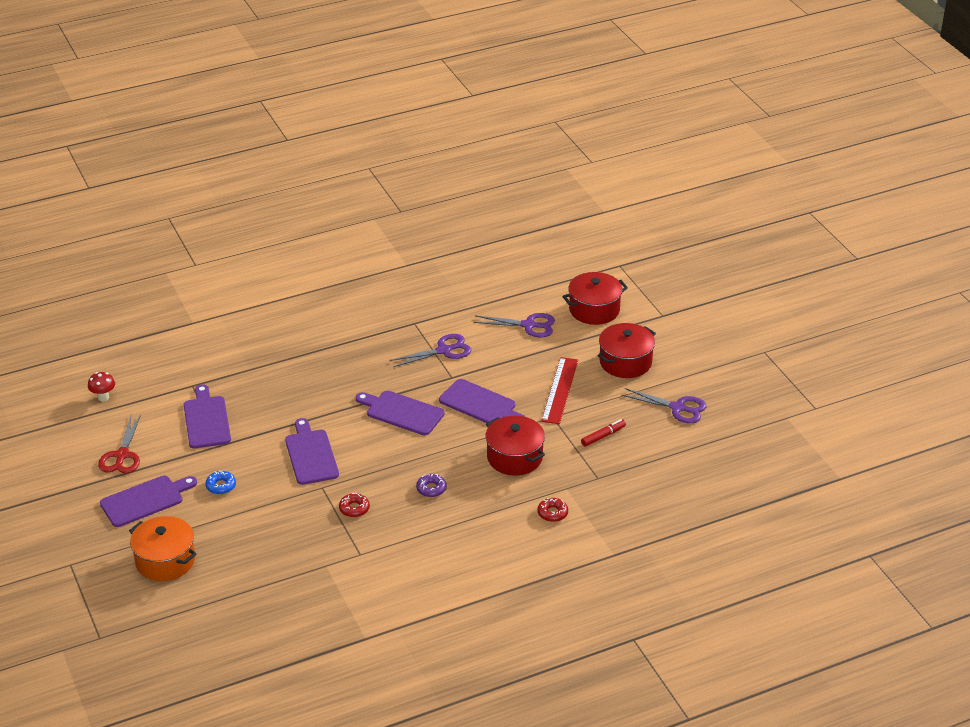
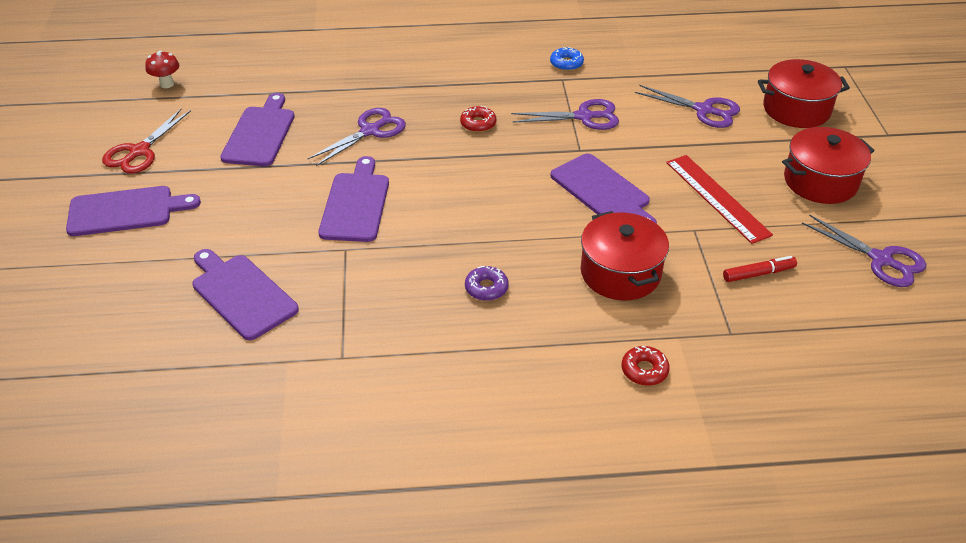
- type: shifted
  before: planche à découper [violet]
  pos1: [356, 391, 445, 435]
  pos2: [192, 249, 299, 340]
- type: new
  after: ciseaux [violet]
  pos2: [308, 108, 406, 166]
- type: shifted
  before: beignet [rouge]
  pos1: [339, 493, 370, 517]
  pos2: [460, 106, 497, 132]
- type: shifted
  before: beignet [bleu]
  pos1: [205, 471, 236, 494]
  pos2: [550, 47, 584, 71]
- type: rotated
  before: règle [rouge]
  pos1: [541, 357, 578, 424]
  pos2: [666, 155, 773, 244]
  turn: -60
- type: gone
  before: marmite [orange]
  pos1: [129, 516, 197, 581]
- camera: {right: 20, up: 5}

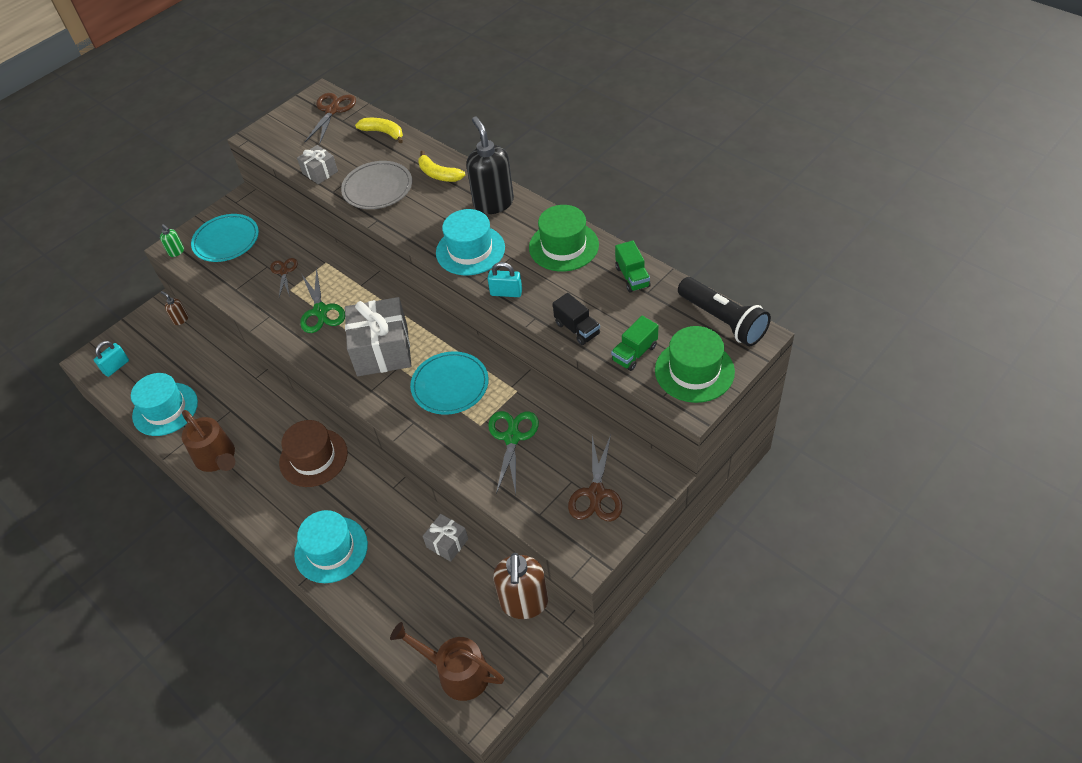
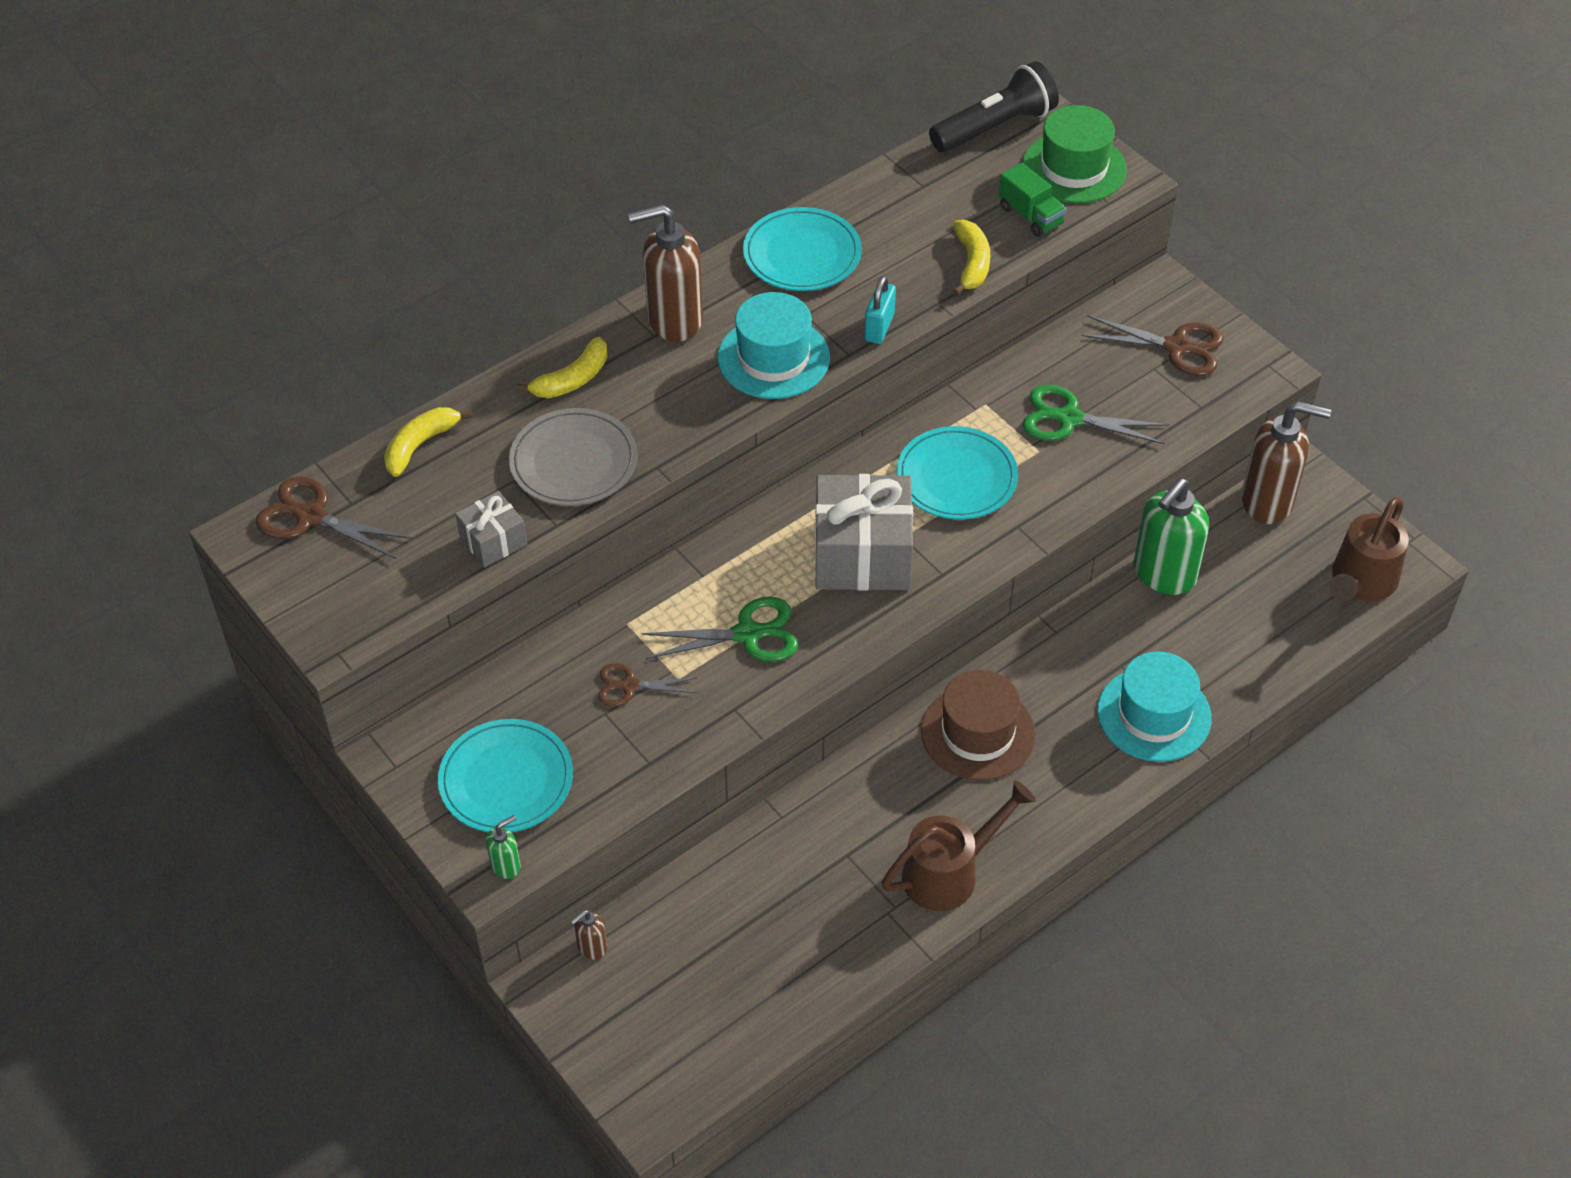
- type: repainted
  before: distributeur de savon [noir]
  after: distributeur de savon [marron]
  pos1: [467, 117, 514, 214]
  pos2: [628, 204, 703, 342]
- type: swapped
  before: chapeau [vert]
  after: assiette [turquoise]
  pos1: [529, 205, 599, 271]
  pos2: [743, 207, 862, 291]
- type: swapped
  before: camion [noir]
  after: banane [jaune]
  pos1: [553, 293, 600, 345]
  pos2: [953, 220, 990, 295]
- type: swapped
  before: cadeau [gris]
  after: distributeur de savon [vert]
  pos1: [423, 514, 468, 562]
  pos2: [1134, 478, 1209, 595]
- type: gone
  before: cadenas [turquoise]
  pos1: [94, 341, 129, 377]
- type: gone
  before: chapeau [turquoise]
  pos1: [131, 373, 198, 436]
- type: gone
  before: camion [vert]
  pos1: [615, 241, 651, 292]
- camera: {right: -85, up: 0}

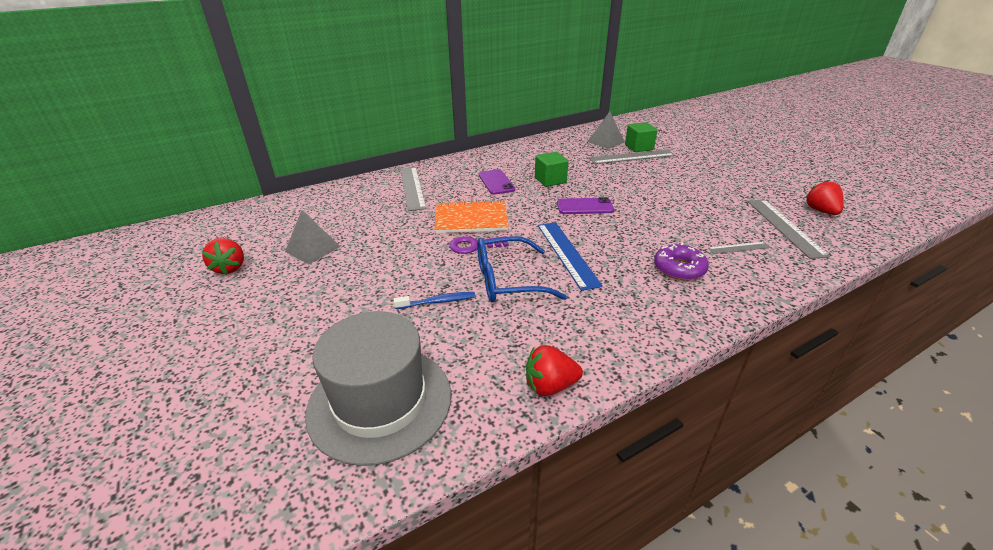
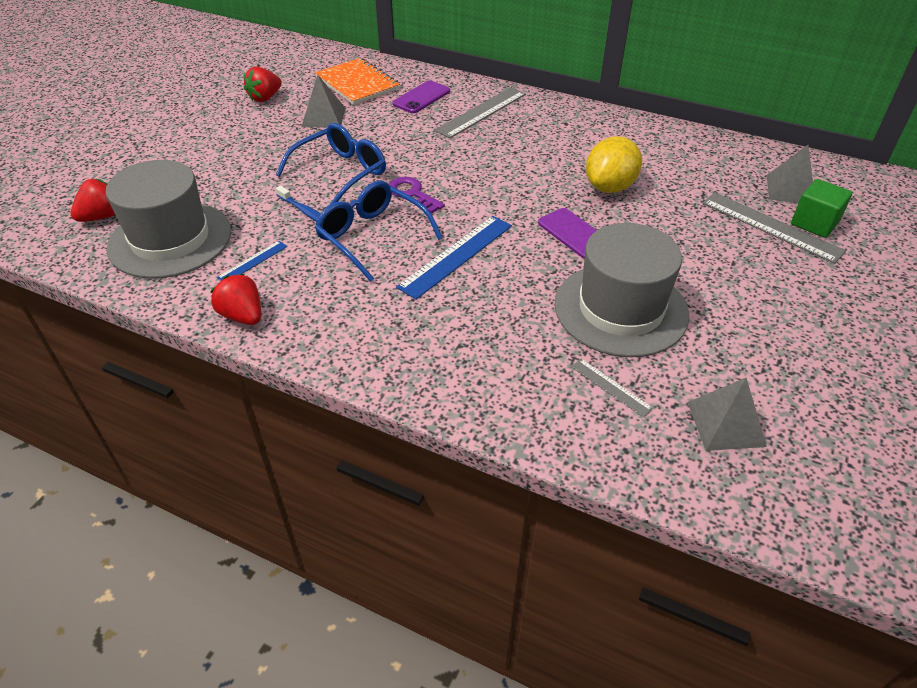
- type: shifted
  before: fraise [rouge]
  pos1: [805, 180, 844, 215]
  pos2: [71, 179, 115, 222]
- type: new
  after: règle [bleu]
  pos2: [217, 241, 287, 281]
- type: new
  after: lunettes [bleu]
  pos2: [276, 123, 386, 206]
- type: shifted
  before: carnet [orange]
  pos1: [434, 199, 509, 233]
  pos2: [315, 58, 400, 105]
- type: shifted
  before: téléphone [violet]
  pos1: [479, 169, 515, 195]
  pos2: [392, 80, 450, 113]
- type: new
  after: chapeau [gris]
  pos2: [555, 223, 689, 357]
- type: swapped
  before: cube [vert]
  after: citron [jaune]
  pos1: [535, 152, 568, 187]
  pos2: [586, 136, 642, 193]
- type: swapped
  before: règle [gris]
  after: pyramide [gris]
  pos1: [747, 200, 830, 259]
  pos2: [687, 378, 767, 451]
- type: gone
  before: beignet [violet]
  pos1: [654, 243, 709, 280]
- camera: {right: 55, up: 10}

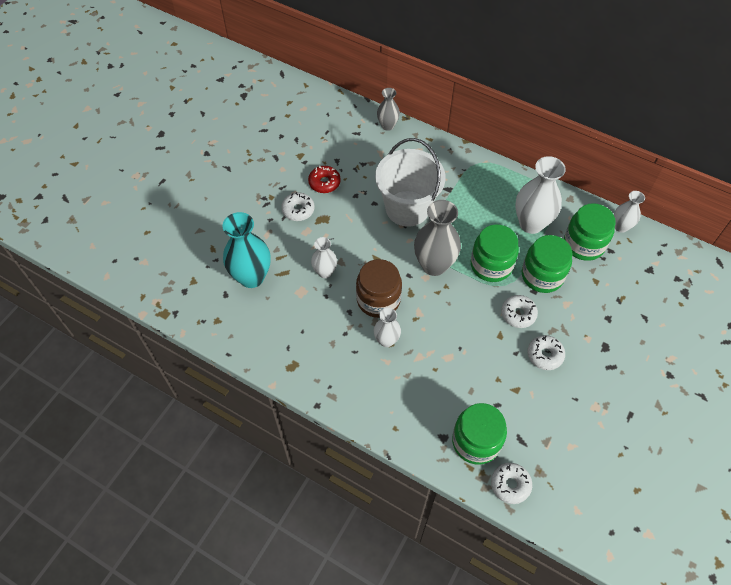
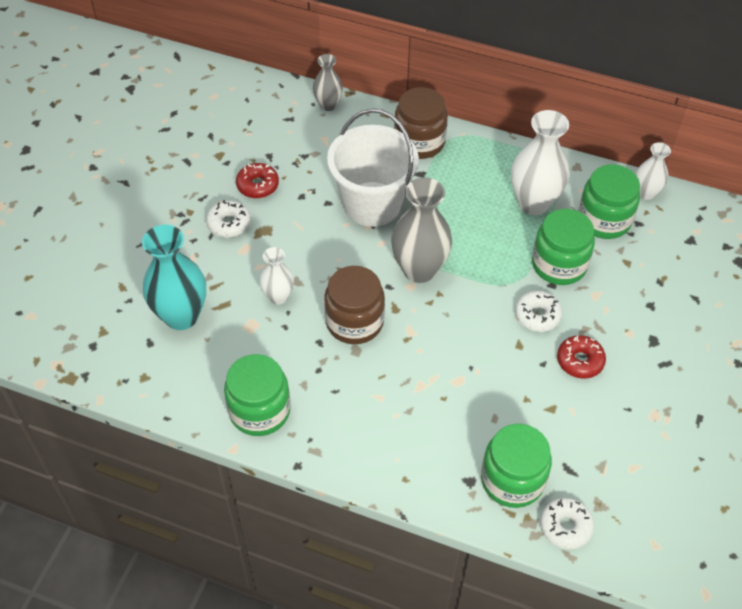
- type: shifted
  before: bocal [vert]
  pos1: [470, 224, 519, 282]
  pos2: [224, 354, 291, 436]
- type: new
  after: bocal [marron]
  pos2: [394, 87, 448, 159]
- type: repainted
  before: beignet [blanc]
  after: beignet [rouge]
  pos1: [527, 335, 565, 370]
  pos2: [557, 335, 606, 378]
- type: gone
  before: vase [blanc]
  pos1: [374, 308, 401, 347]
- camera: {right: -10, up: -5}

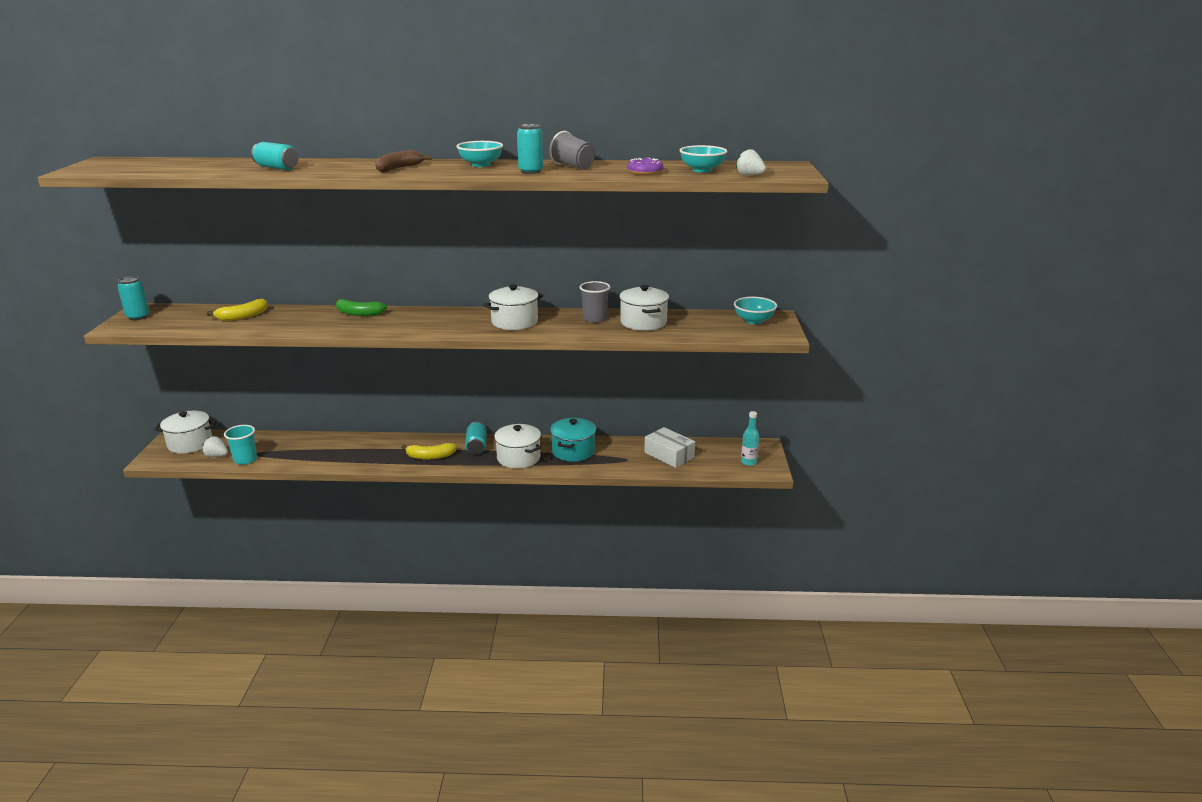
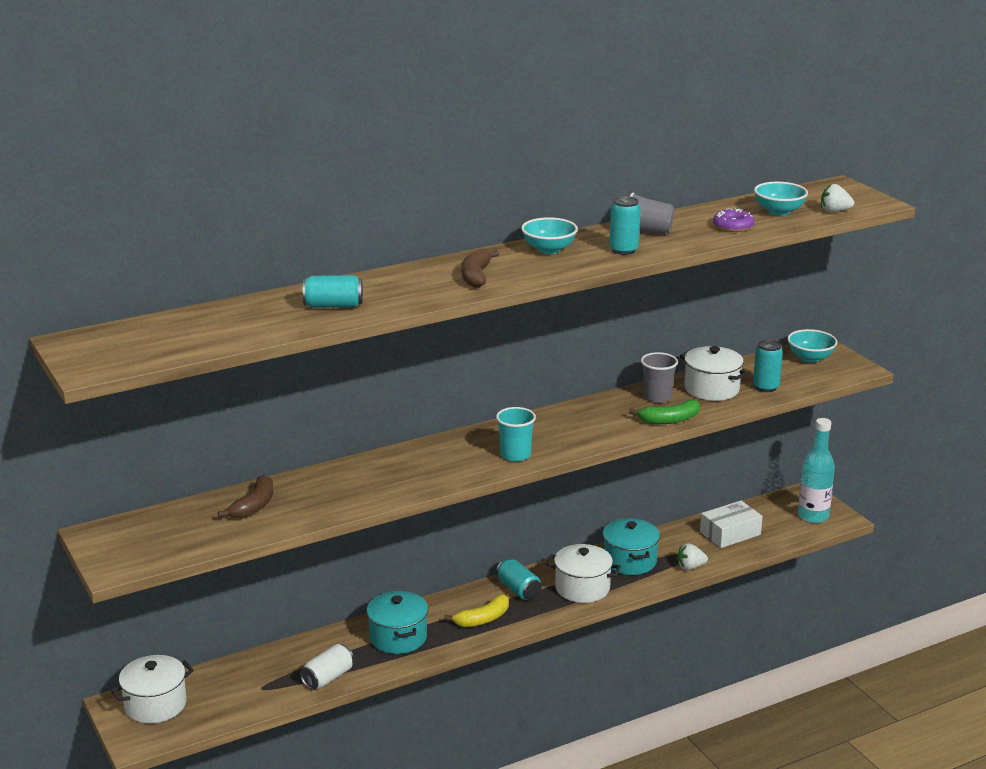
- type: repainted
  before: banane [jaune]
  after: banane [marron]
  pos1: [207, 299, 268, 321]
  pos2: [218, 475, 273, 519]
- type: new
  after: canette [blanc]
  pos2: [300, 644, 354, 690]
- type: new
  after: marmite [turquoise]
  pos2: [367, 591, 428, 654]
- type: shifted
  before: gobelet [turquoise]
  pos1: [224, 425, 257, 465]
  pos2: [496, 407, 536, 462]
- type: shifted
  before: banane [vert]
  pos1: [335, 299, 387, 316]
  pos2: [629, 400, 700, 424]
- type: shifted
  before: fraise [blanc]
  pos1: [202, 436, 228, 457]
  pos2: [677, 543, 708, 570]
- type: rotated
  before: boîte [blanc]
  pos1: [644, 427, 695, 468]
  pos2: [700, 500, 763, 548]
  turn: -45
- type: shifted
  before: canette [turquoise]
  pos1: [117, 276, 149, 321]
  pos2: [753, 340, 783, 392]
- type: scaled
  before: bouteille [turquoise]
  pos1: [741, 411, 759, 466]
  pos2: [798, 418, 835, 523]
  scale: 1.66
- type: gone
  before: marmite [blanc]
  pos1: [483, 284, 543, 330]
- camera: {right: -30, up: 0}

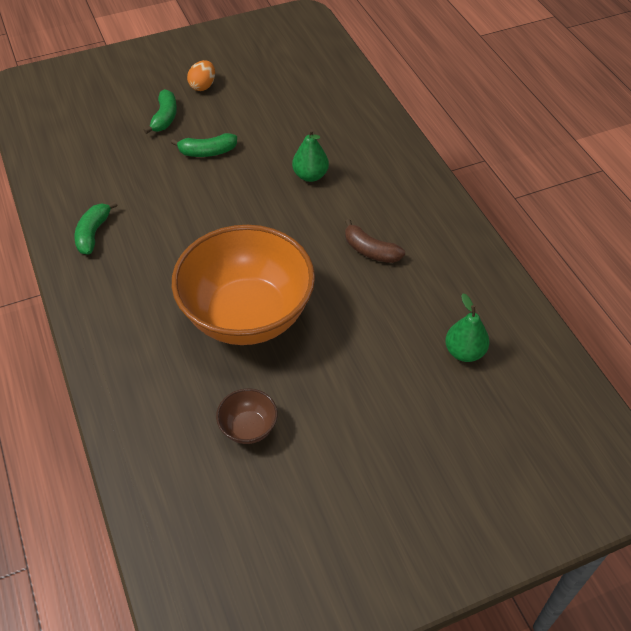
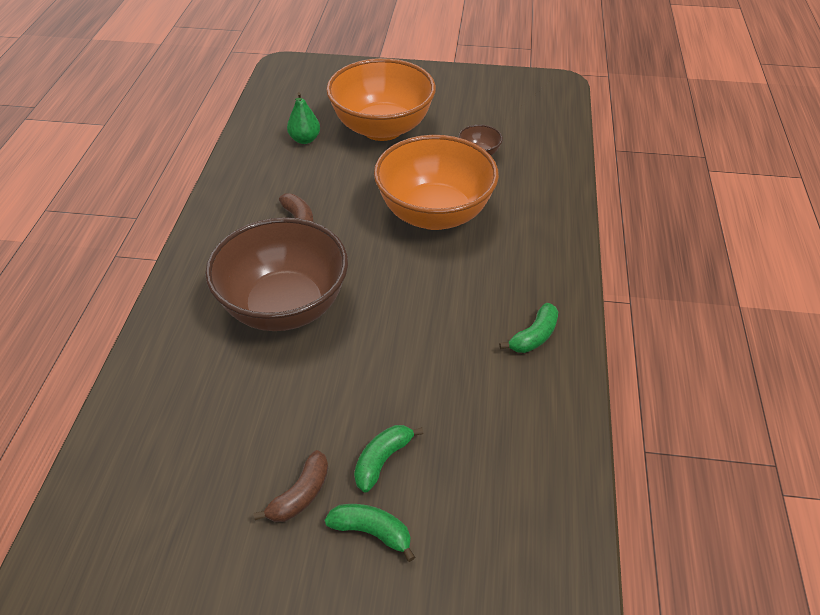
- type: swapped
  before: poire [vert]
  after: bol [marron]
  pos1: [292, 129, 329, 182]
  pos2: [205, 217, 348, 331]
- type: swapped
  before: œuf [orange]
  after: banane [marron]
  pos1: [187, 60, 215, 91]
  pos2: [254, 450, 328, 522]
- type: shifted
  before: banane [vert]
  pos1: [171, 133, 237, 157]
  pos2: [325, 504, 415, 562]
- type: new
  after: bol [orange]
  pos2: [326, 58, 436, 141]
- camera: {right: -150, up: -5}

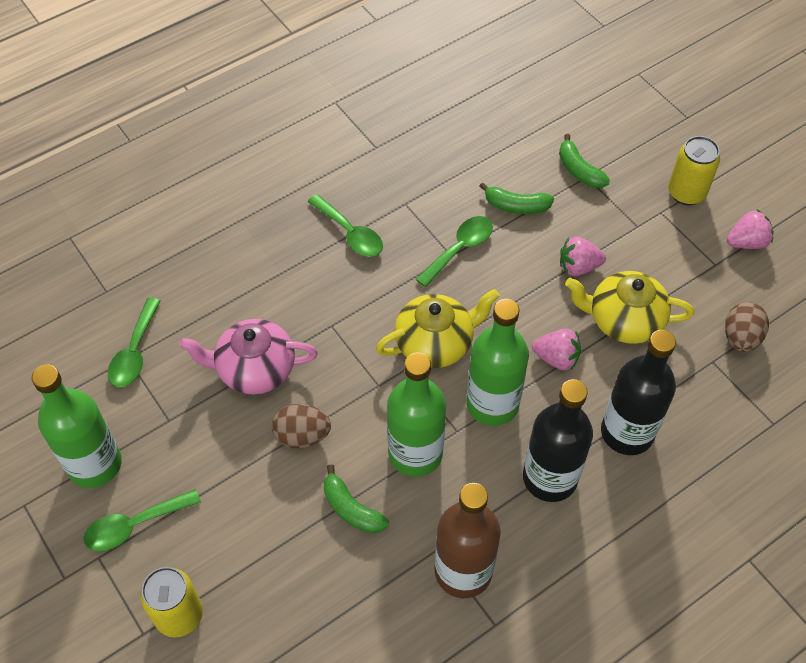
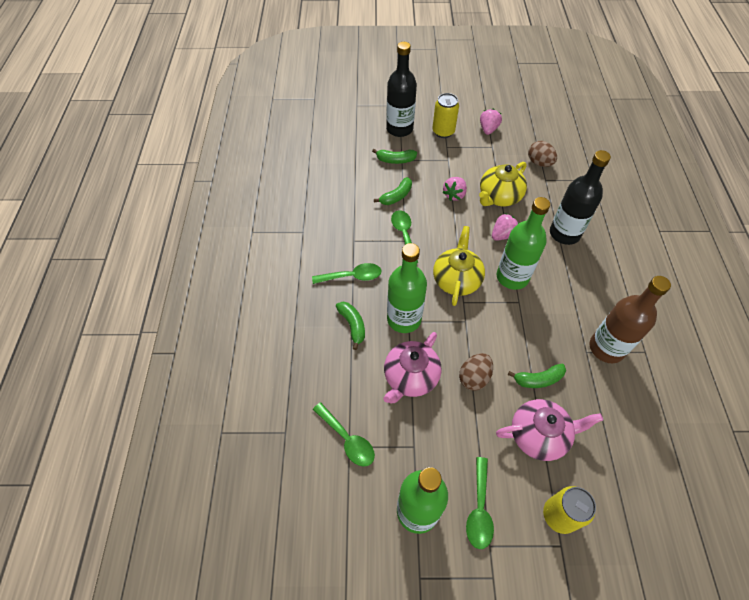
- type: new
  after: banane [vert]
  pos2: [336, 302, 365, 350]
- type: shifted
  before: bouteille [noir]
  pos1: [523, 379, 593, 502]
  pos2: [386, 42, 417, 137]
- type: shifted
  before: bouteille [vert]
  pos1: [387, 352, 446, 477]
  pos2: [387, 243, 427, 333]
- type: new
  after: théière [rose]
  pos2: [496, 399, 603, 461]
- camera: {right: -55, up: 0}

